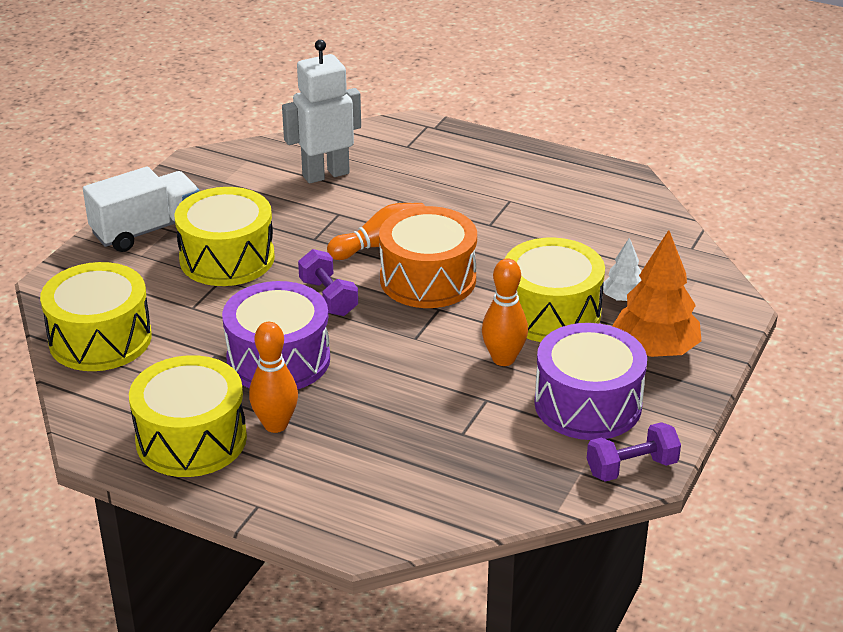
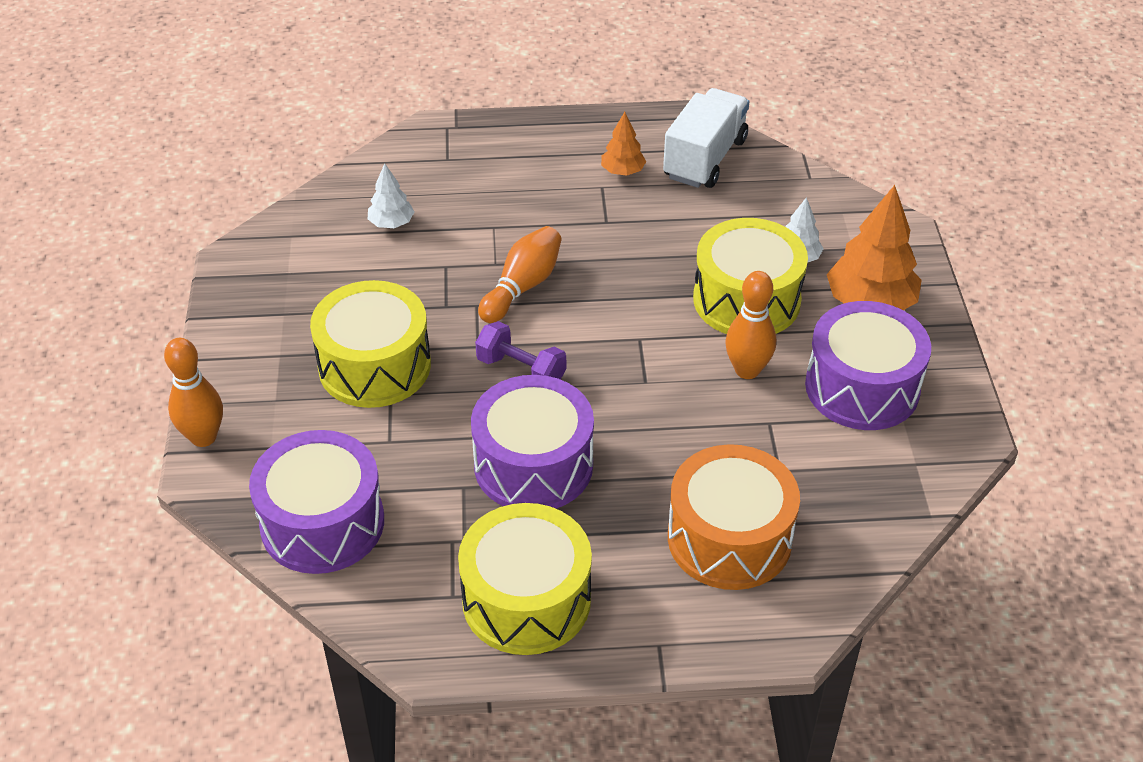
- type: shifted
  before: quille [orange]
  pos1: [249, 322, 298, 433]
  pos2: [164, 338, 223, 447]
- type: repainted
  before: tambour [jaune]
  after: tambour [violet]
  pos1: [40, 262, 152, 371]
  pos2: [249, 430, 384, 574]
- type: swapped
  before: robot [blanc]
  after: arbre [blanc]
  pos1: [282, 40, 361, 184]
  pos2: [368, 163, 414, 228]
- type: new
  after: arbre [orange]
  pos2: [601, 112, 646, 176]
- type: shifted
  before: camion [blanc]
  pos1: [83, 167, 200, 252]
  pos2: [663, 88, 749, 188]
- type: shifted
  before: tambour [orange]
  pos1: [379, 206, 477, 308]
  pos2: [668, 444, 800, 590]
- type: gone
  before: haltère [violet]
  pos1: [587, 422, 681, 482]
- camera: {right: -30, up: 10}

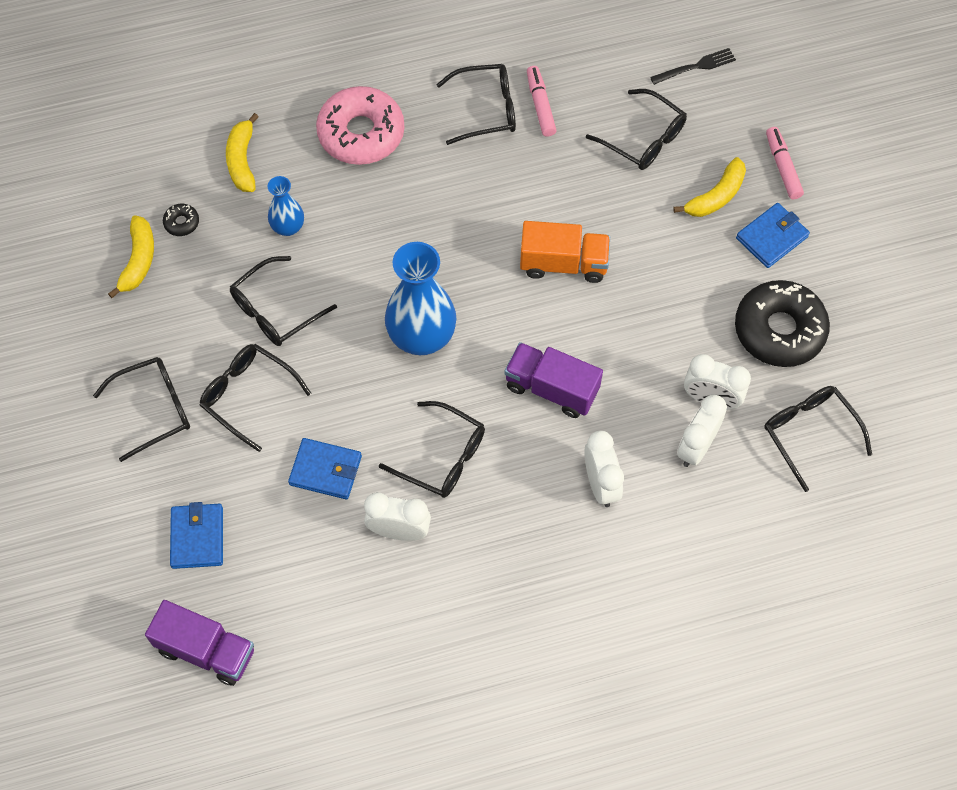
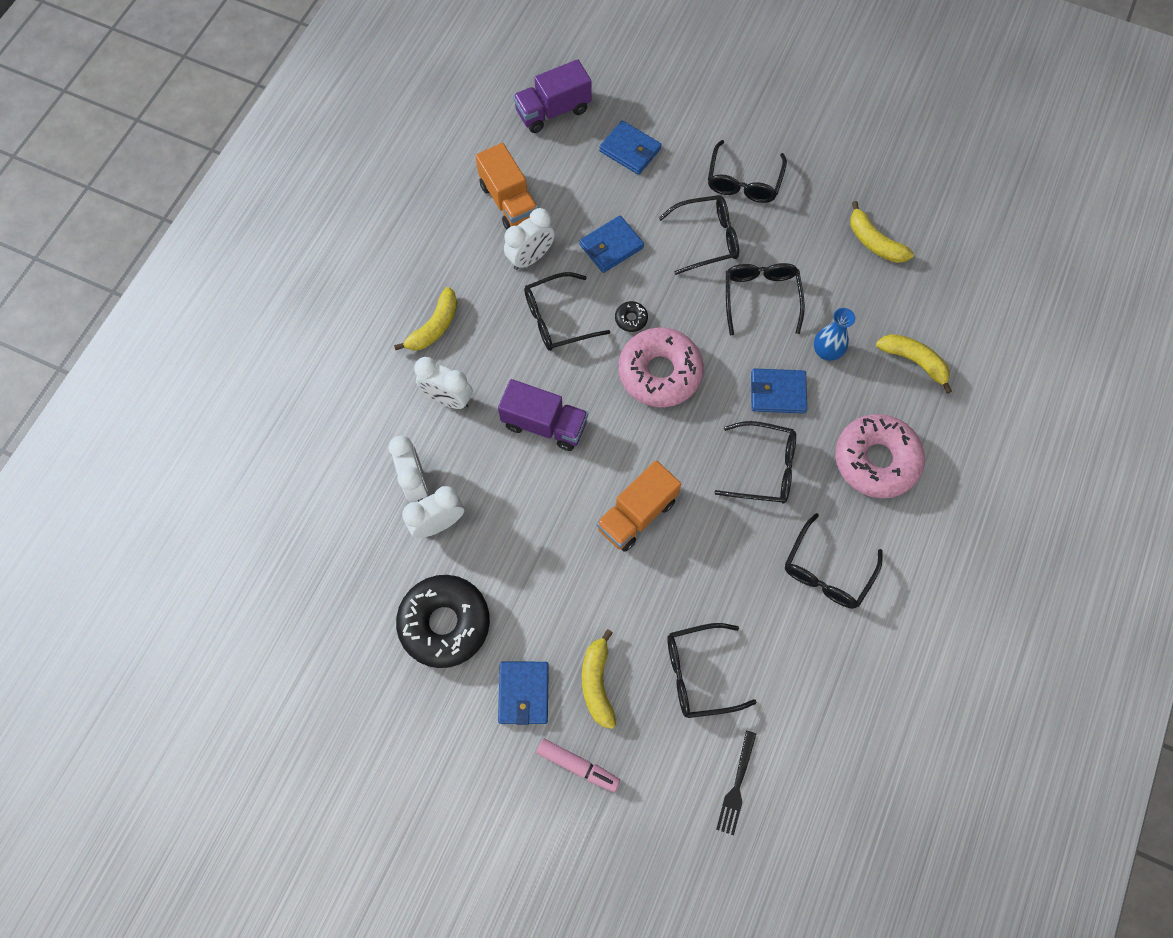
- type: new
  after: banane [jaune]
  pos2: [394, 287, 457, 351]
- type: new
  after: camion [orange]
  pos2: [475, 143, 538, 229]
- type: rotated
  before: camion [violet]
  pos1: [504, 342, 603, 418]
  pos2: [498, 379, 588, 451]
  turn: 45
- type: shifted
  before: beignet [noir]
  pos1: [163, 204, 199, 236]
  pos2: [615, 301, 648, 332]
- type: swapped
  before: vase [bleu]
  after: beignet [rose]
  pos1: [385, 242, 456, 355]
  pos2: [619, 327, 704, 407]
- type: shifted
  before: lunettes [noir]
  pos1: [764, 386, 872, 492]
  pos2: [714, 421, 796, 504]
- type: new
  after: portefeuille [bleu]
  pos2: [751, 368, 807, 413]
- type: gone
  before: feutre [rose]
  pos1: [527, 66, 557, 137]
- camera: {right: 130, up: 5}

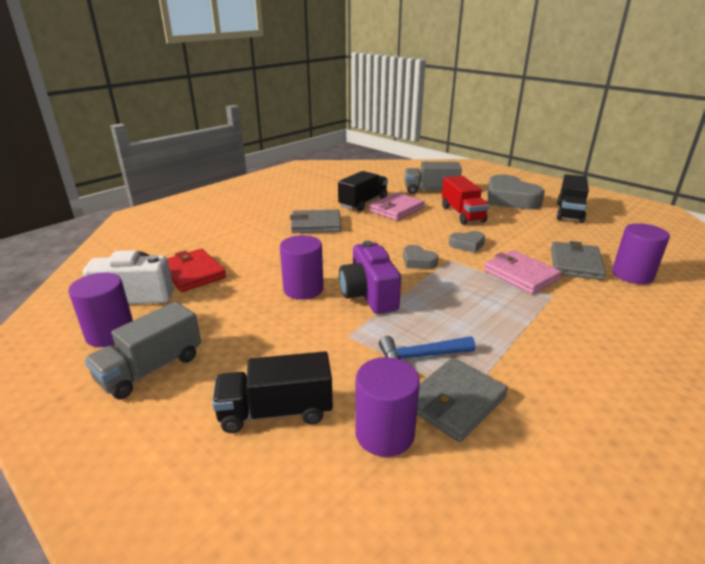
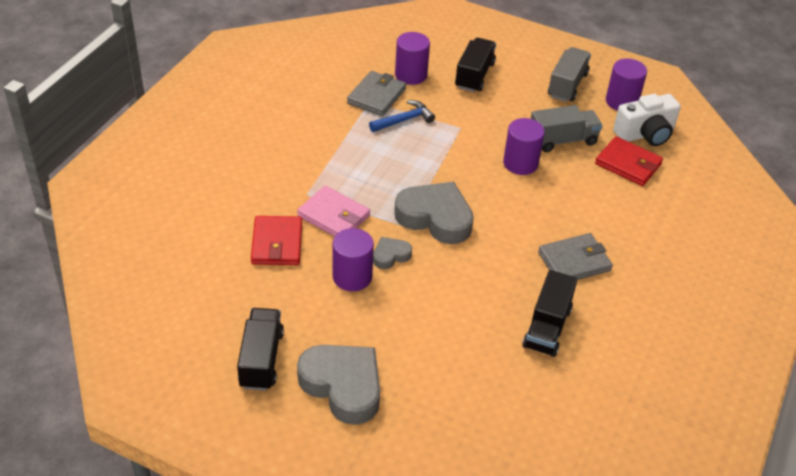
- type: repainted
  before: portefeuille [gris]
  after: portefeuille [rouge]
  pos1: [551, 241, 606, 280]
  pos2: [251, 216, 302, 265]
- type: shifted
  before: cylindre [violet]
  pos1: [612, 223, 670, 284]
  pos2: [333, 228, 374, 291]
- type: scaled
  before: cœur [gris]
  pos1: [403, 245, 439, 269]
  pos2: [394, 182, 474, 244]
  scale: 2.04
- type: rotated
  before: camion [noir]
  pos1: [212, 351, 333, 433]
  pos2: [455, 37, 496, 92]
  turn: -45
- type: shifted
  before: camion [gris]
  pos1: [405, 162, 462, 194]
  pos2: [531, 105, 603, 152]
- type: gone
  before: appareil photo [violet]
  pos1: [339, 241, 401, 314]
- type: gone
  before: portefeuille [rose]
  pos1: [369, 192, 425, 221]
- type: gone
  before: camion [rouge]
  pos1: [442, 176, 489, 225]
- camera: {right: 160, up: 15}

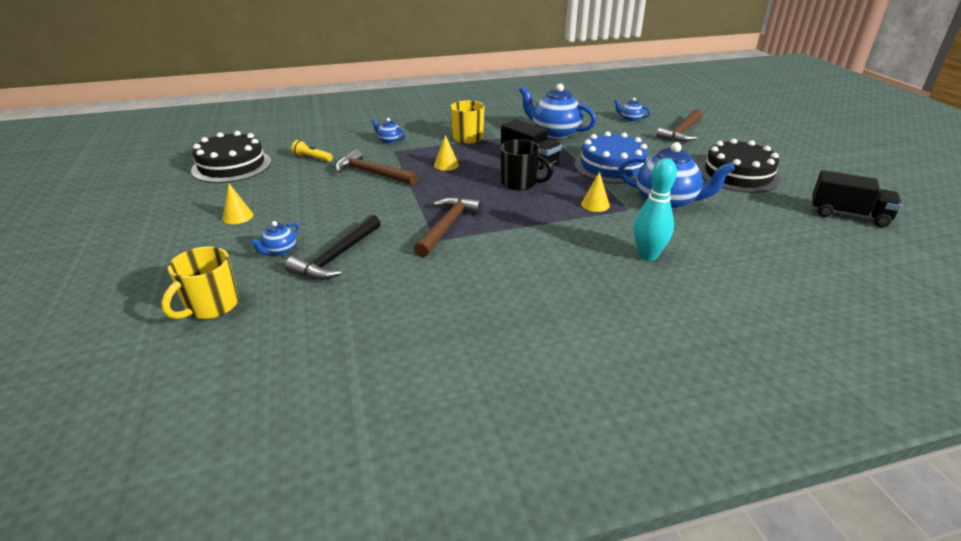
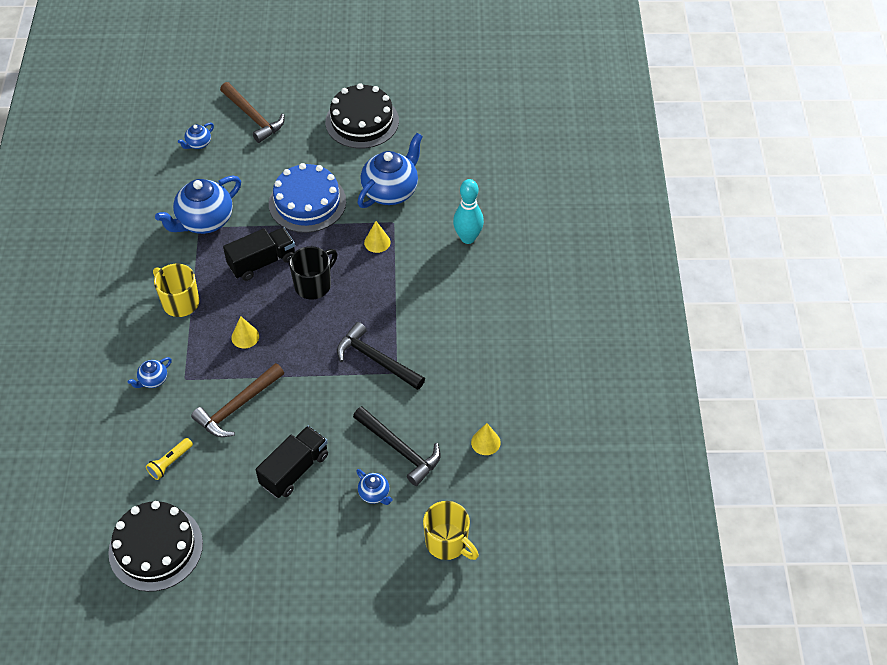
- type: shifted
  before: camion [noir]
  pos1: [812, 170, 902, 227]
  pos2: [256, 426, 328, 498]
- type: repainted
  before: marteau [marron]
  after: marteau [noir]
  pos1: [414, 197, 482, 257]
  pos2: [337, 322, 425, 390]
- type: shifted
  before: cône [jaune]
  pos1: [223, 184, 253, 224]
  pos2: [471, 423, 501, 455]
- camera: {right: -75, up: 20}

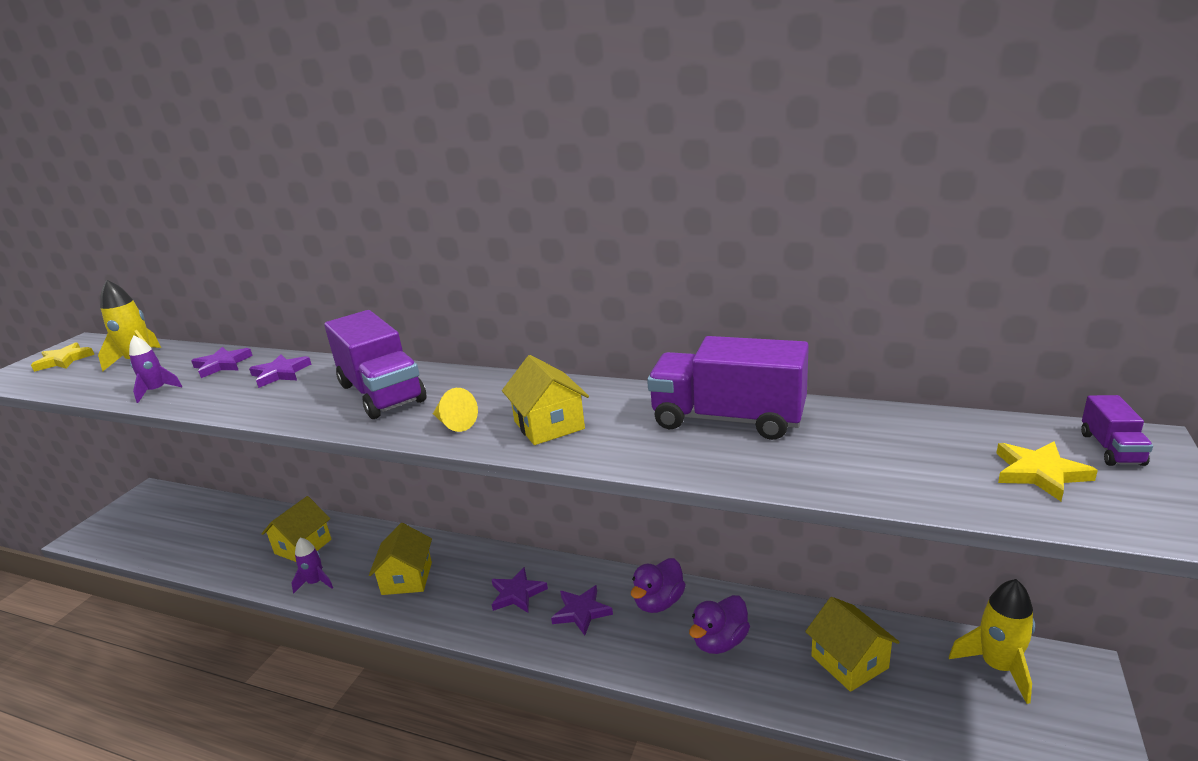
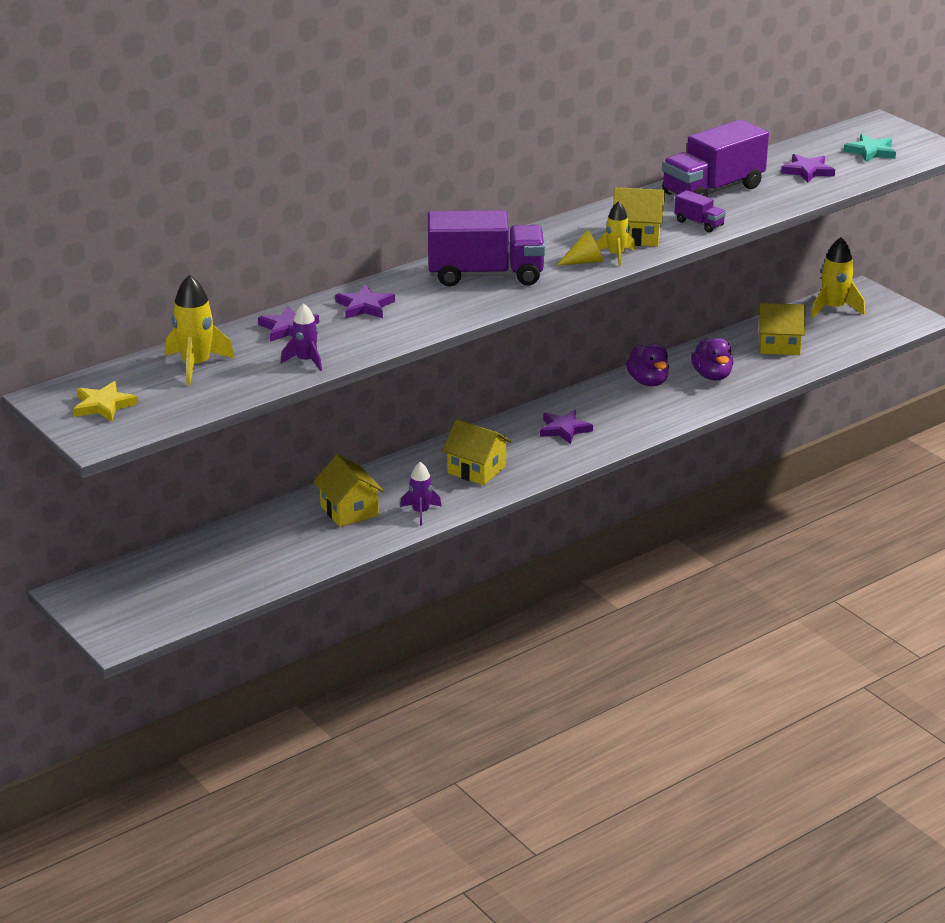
- type: new
  after: fusée [jaune]
  pos2: [596, 201, 635, 266]
- type: shifted
  before: camion [violet]
  pos1: [1081, 395, 1153, 466]
  pos2: [675, 190, 726, 232]
- type: shifted
  before: étoile [violet]
  pos1: [551, 585, 613, 636]
  pos2: [781, 154, 835, 183]
- type: repainted
  before: étoile [jaune]
  after: étoile [turquoise]
  pos1: [996, 442, 1098, 501]
  pos2: [844, 134, 896, 162]
- camera: {right: -60, up: 5}

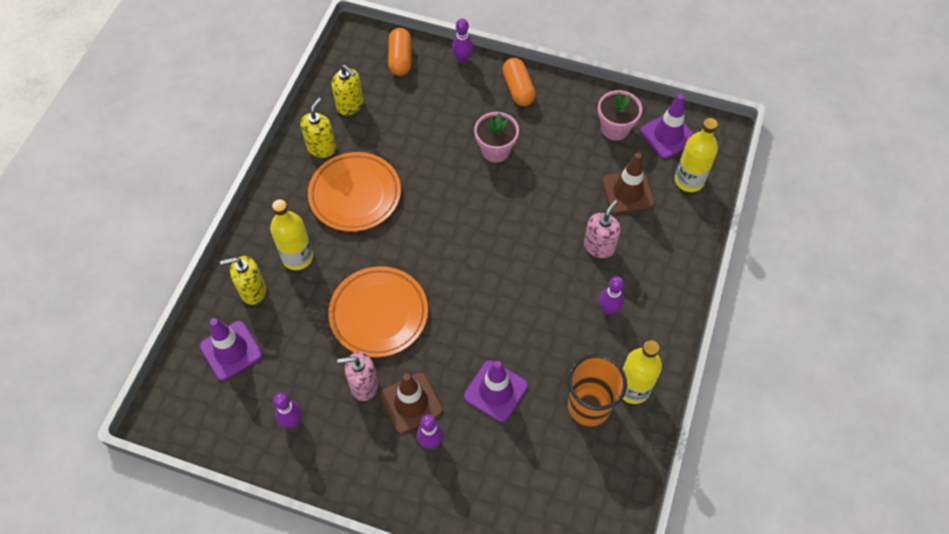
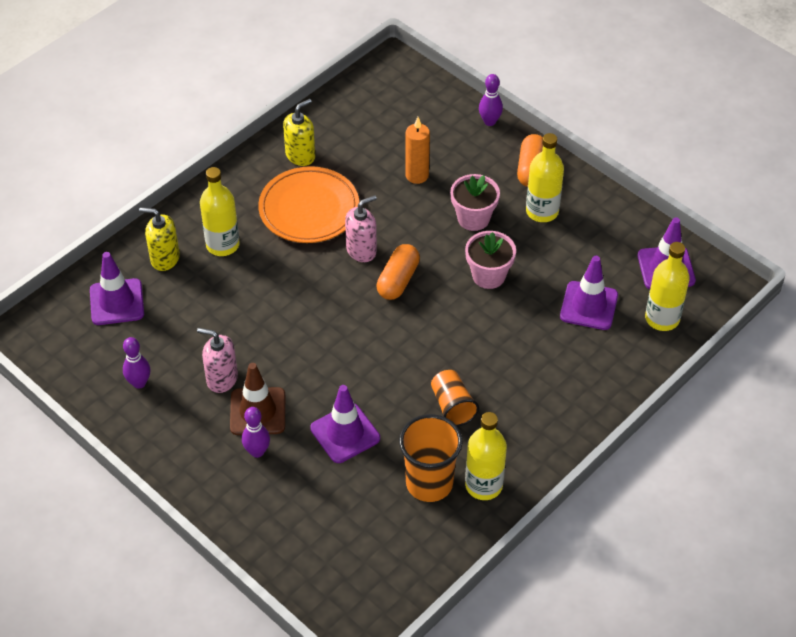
- type: shifted
  before: distributeur de savon [rose]
  pos1: [584, 200, 621, 258]
  pos2: [345, 195, 377, 262]
- type: shifted
  before: gélule [orange]
  pos1: [388, 28, 411, 76]
  pos2: [377, 244, 420, 300]
- type: new
  after: bougie [orange]
  pos2: [405, 117, 430, 184]
- type: new
  after: gobelet [orange]
  pos2: [431, 370, 479, 427]
- type: shifted
  before: pot de fleurs [rose]
  pos1: [598, 90, 642, 141]
  pos2: [465, 231, 516, 289]
- type: new
  after: bouteille [jaune]
  pos2: [526, 133, 564, 222]
- type: repainted
  before: cône de chantier [marron]
  after: cône de chantier [violet]
  pos1: [602, 152, 655, 214]
  pos2: [560, 256, 618, 330]
- type: gone
  before: assiette [orange]
  pos1: [328, 266, 428, 357]
- type: gone
  before: distributeur de savon [jaune]
  pos1: [332, 65, 363, 115]
- type: gone
  before: quille [violet]
  pos1: [599, 276, 624, 315]
- camera: {right: 25, up: -10}

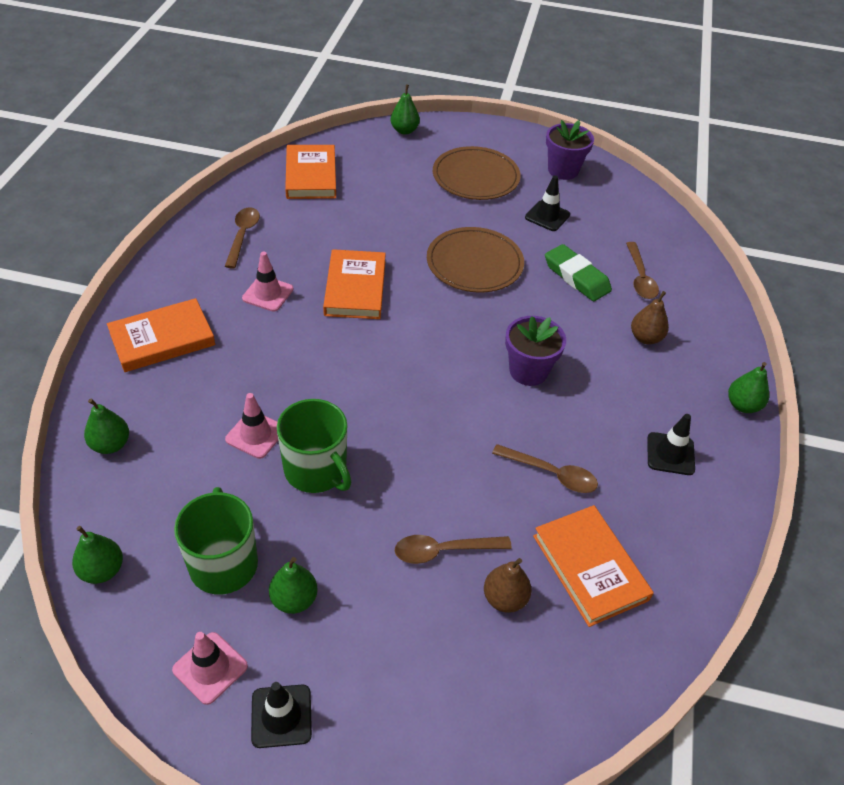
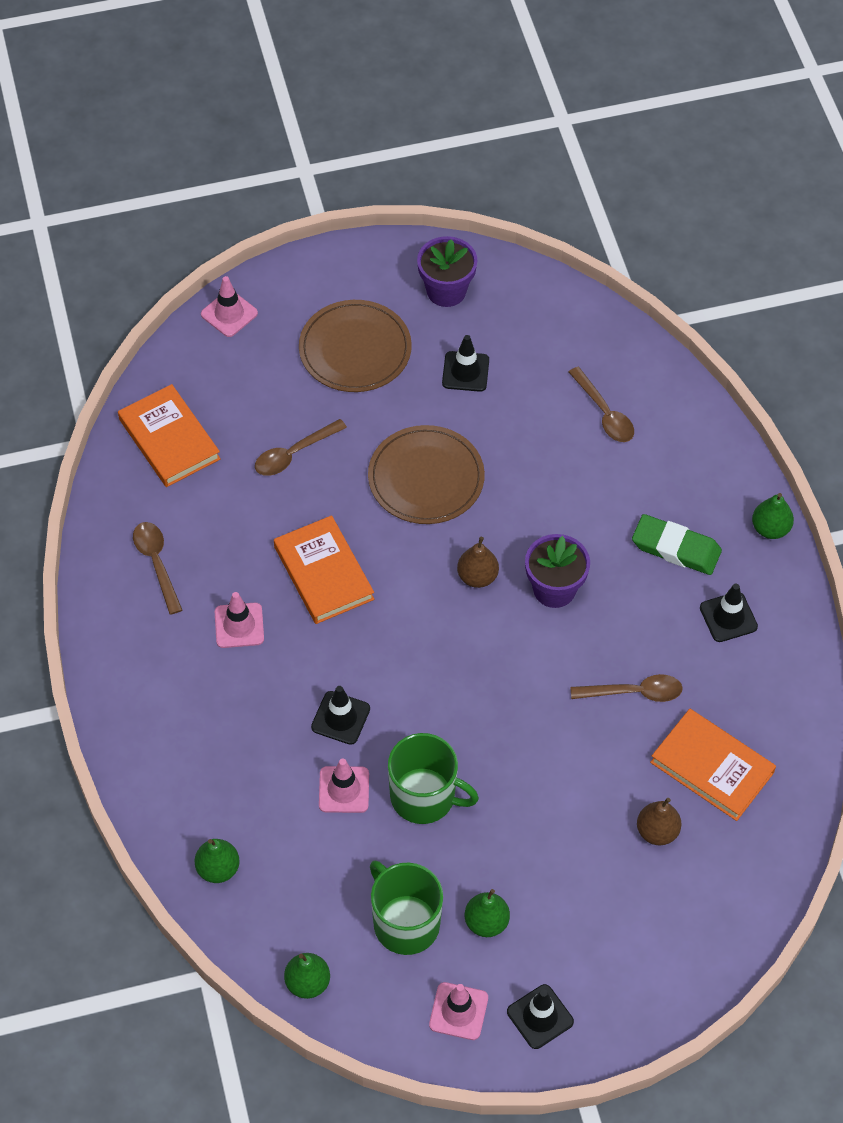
- type: swapped
  before: poire [vert]
  after: cône de chantier [rose]
  pos1: [391, 85, 420, 135]
  pos2: [201, 276, 258, 337]
- type: shifted
  before: cuillère [marron]
  pos1: [395, 535, 512, 564]
  pos2: [255, 419, 347, 476]
- type: new
  after: cône de chantier [noir]
  pos2: [311, 686, 370, 745]
- type: shifted
  before: poire [marron]
  pos1: [631, 291, 669, 345]
  pos2: [457, 537, 499, 588]
- type: shifted
  before: gomme [vert]
  pos1: [545, 244, 612, 301]
  pos2: [632, 514, 722, 575]
- type: gone
  before: livre [orange]
  pos1: [107, 298, 215, 372]
- camera: {right: -25, up: 10}

